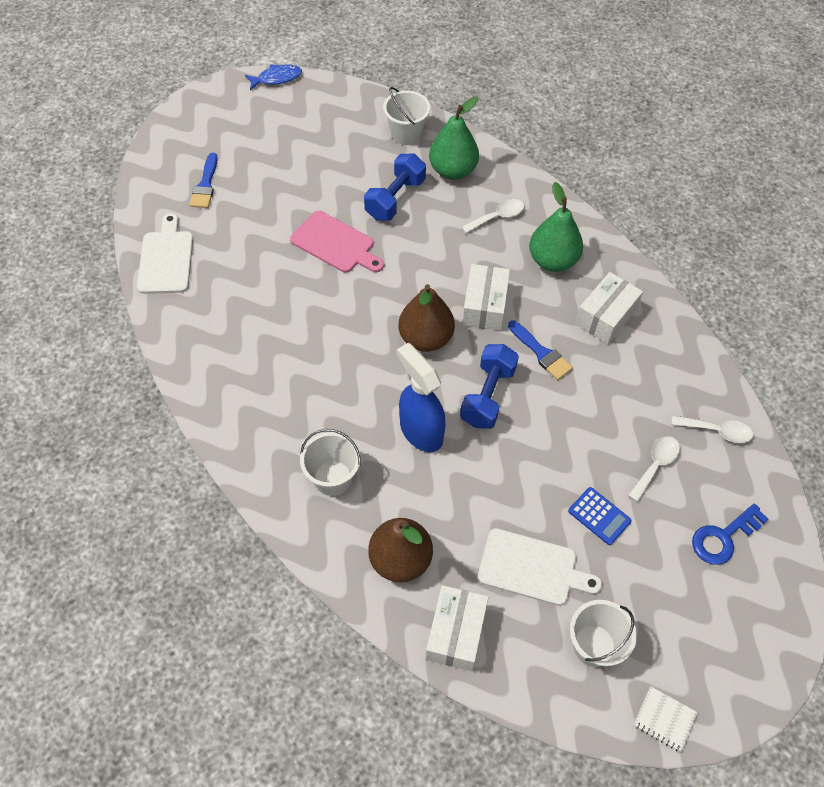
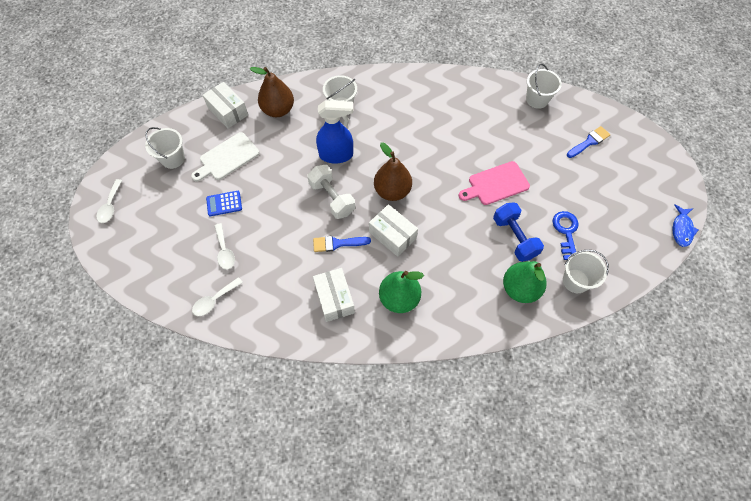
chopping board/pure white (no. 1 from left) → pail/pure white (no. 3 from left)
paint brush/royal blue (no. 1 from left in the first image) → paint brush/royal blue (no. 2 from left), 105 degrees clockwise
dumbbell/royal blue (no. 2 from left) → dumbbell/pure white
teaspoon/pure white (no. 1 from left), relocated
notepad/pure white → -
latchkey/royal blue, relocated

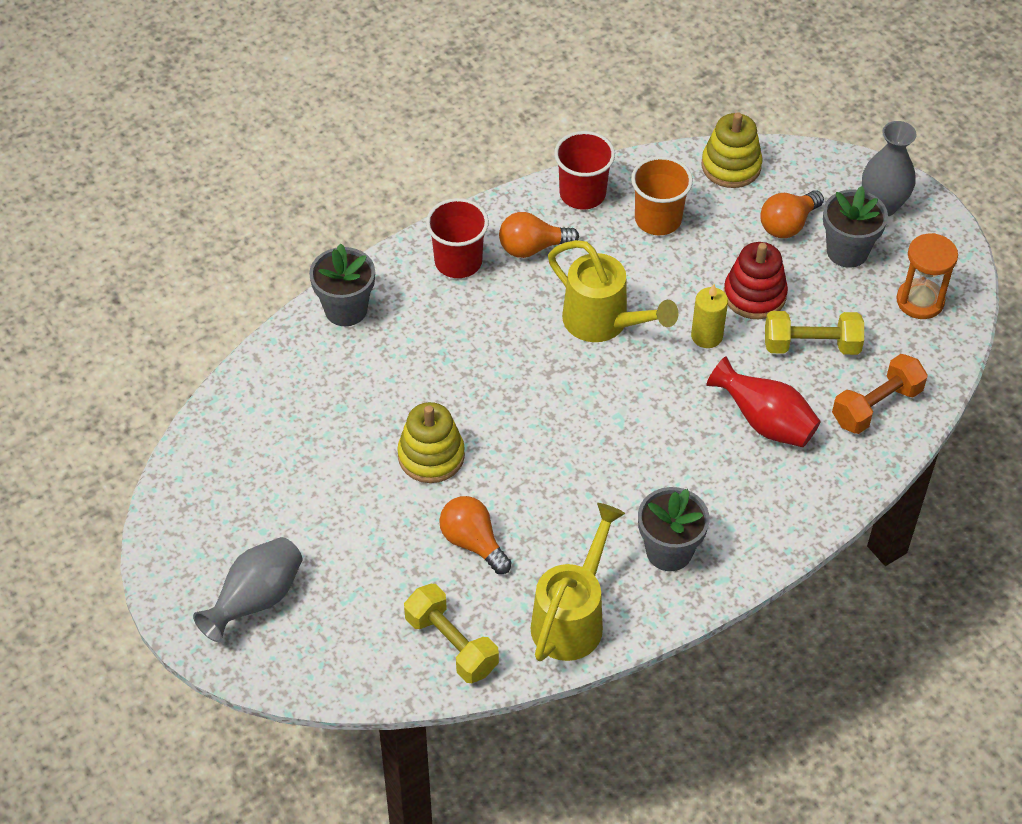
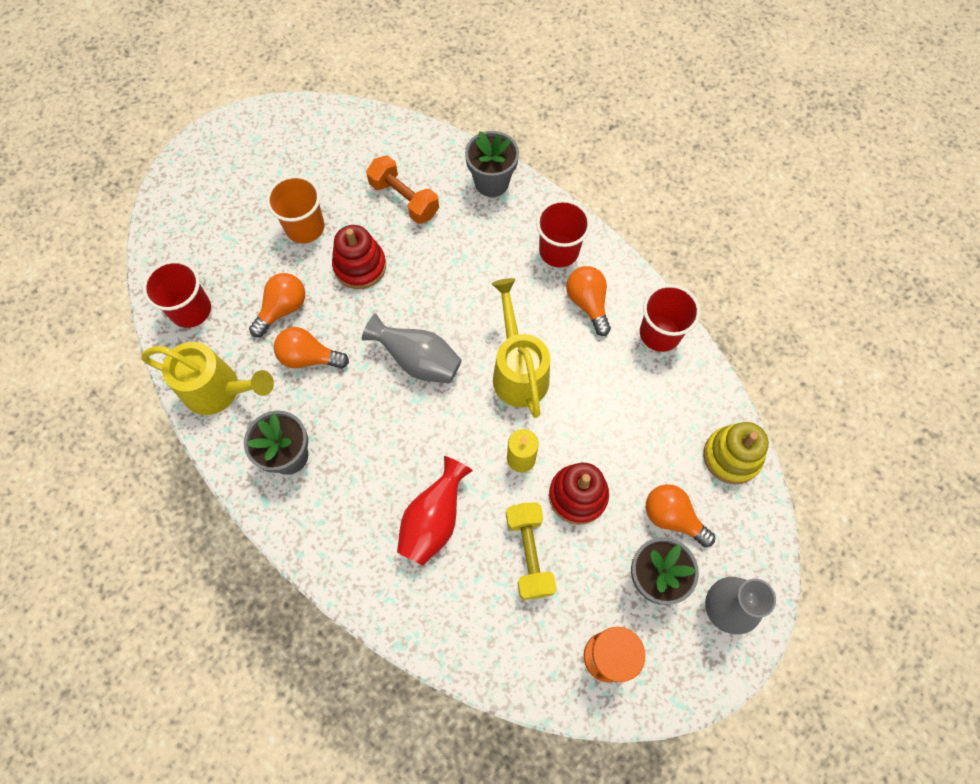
tall vase/ash-grey (no. 1 from left), relocated
stacking toy/golden (no. 1 from left) → stacking toy/red (no. 1 from left)
dumbbell/golden (no. 1 from left) → tumbler/red (no. 1 from left)
watering pot/golden (no. 2 from left), 135 degrees clockwise
tumbler/orange-coloured, relocated
dumbbell/orange-coloured, relocated
- → lightbulb/orange-coloured (no. 2 from left)

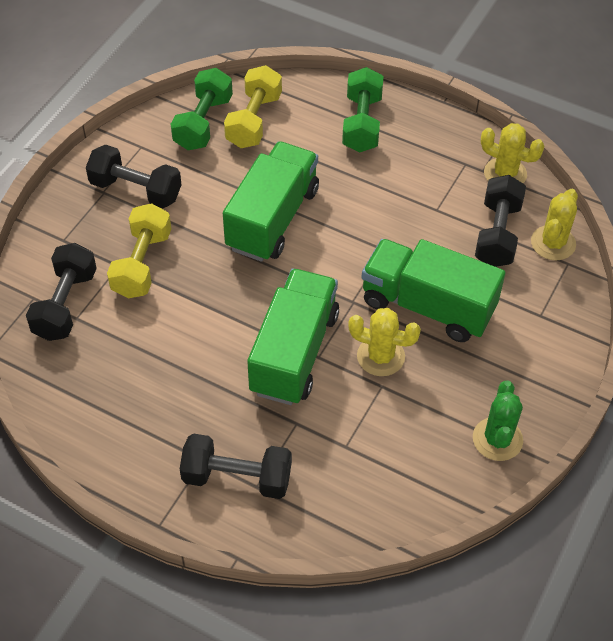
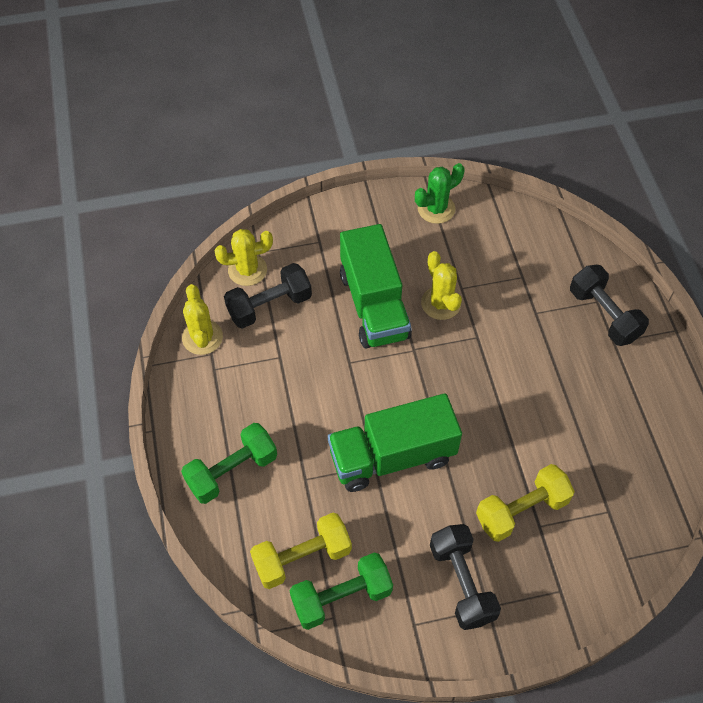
dumbbell/black (no. 1 from left) → -
truck/emerald (no. 2 from left) → -

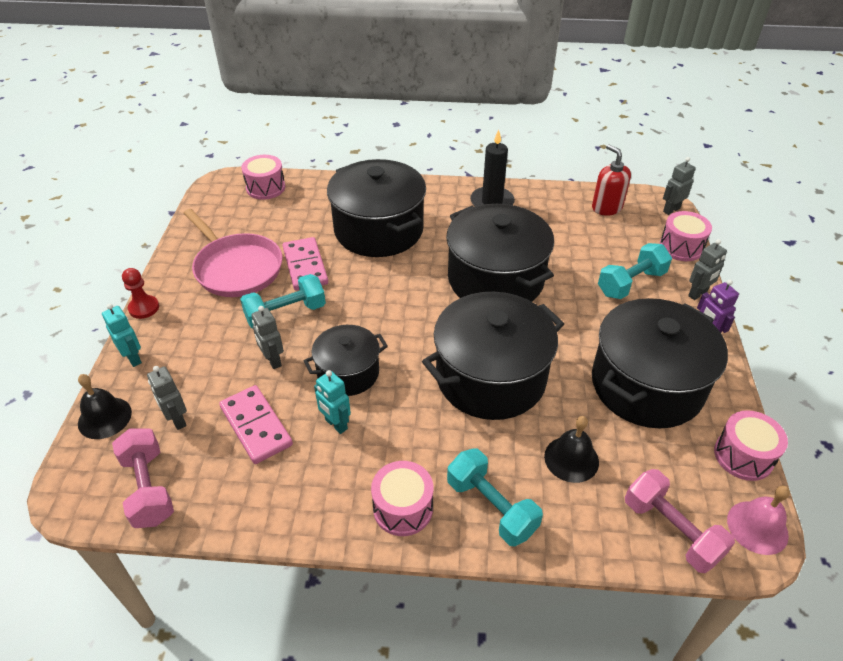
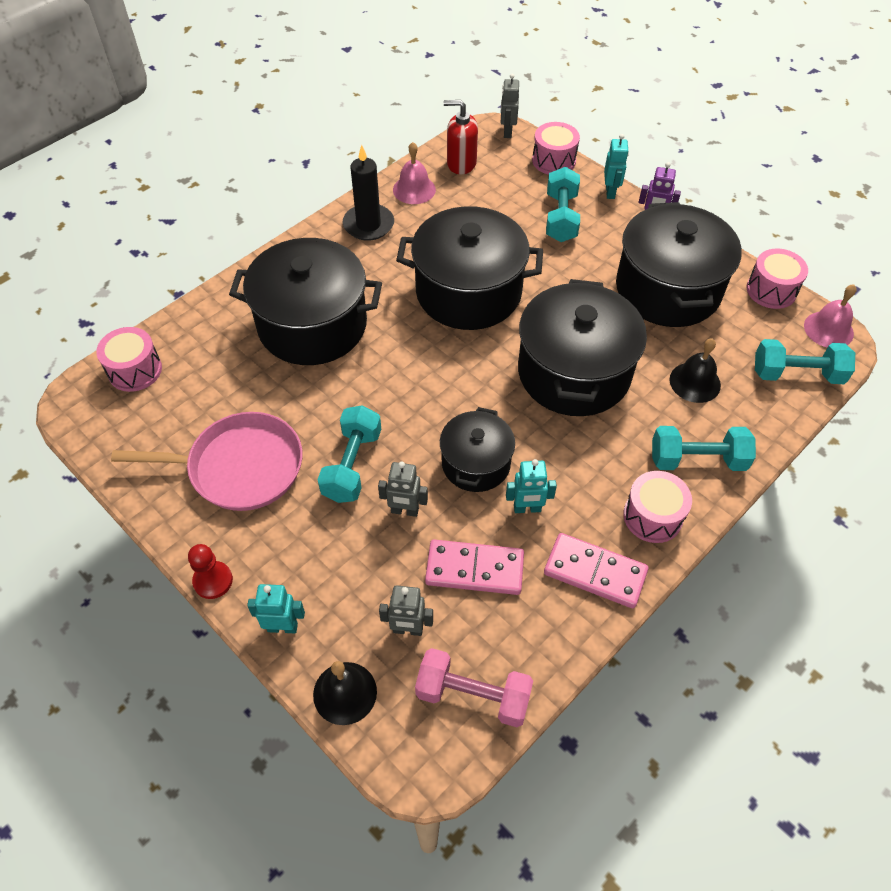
domino tile/rose-pink (no. 2 from left), relocated
dumbbell/rose-pink (no. 2 from left) → dumbbell/turquoise (no. 4 from left)
robot figure/ash-grey (no. 4 from left) → robot figure/turquoise (no. 3 from left)
- → hand bell/rose-pink (no. 1 from left)

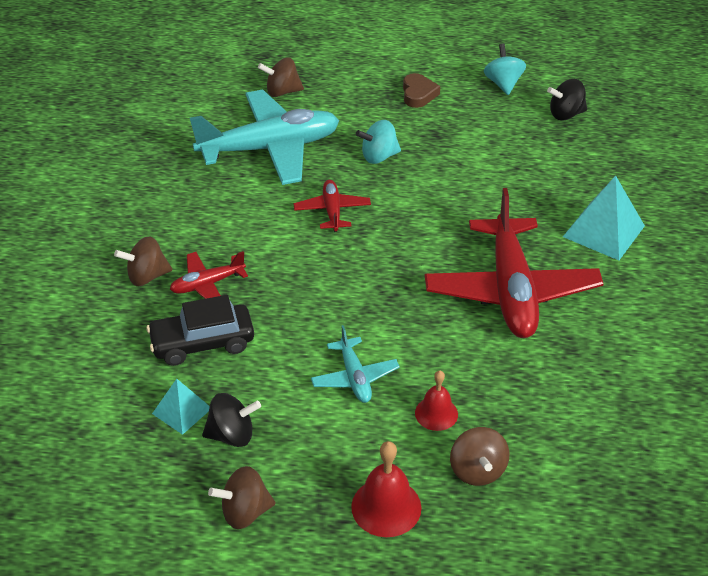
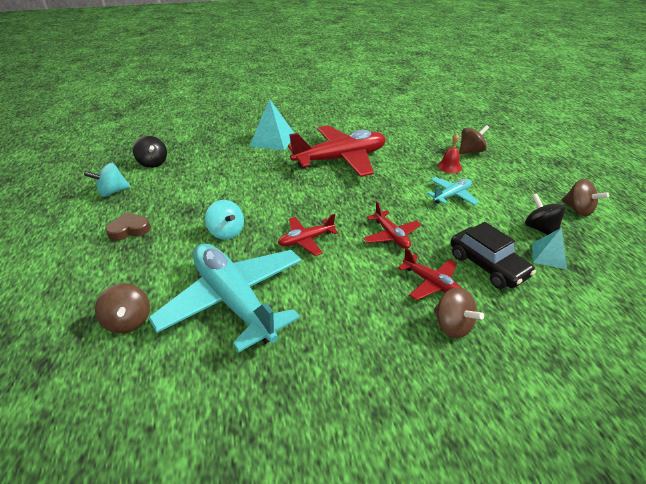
hand bell/red (no. 1 from left) → -
- → aeroplane/red (no. 3 from left)

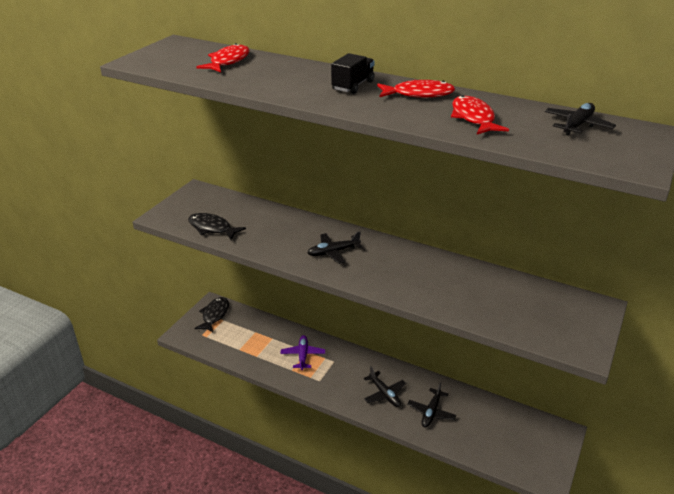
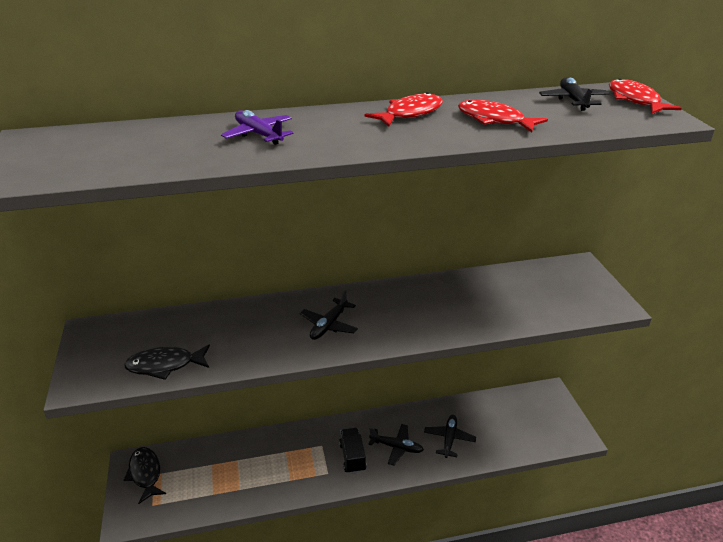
fish figure/red (no. 1 from left in the first image) → fish figure/red (no. 3 from left), relocated
aeroplane/royal purple, relocated
truck/black, relocated
aeroplane/black (no. 3 from left), 150 degrees counterclockwise

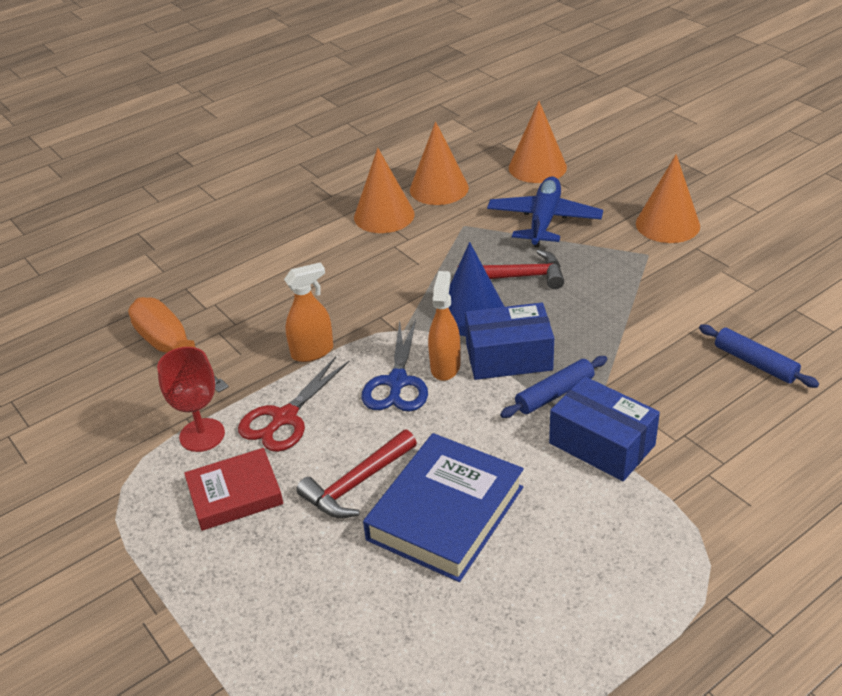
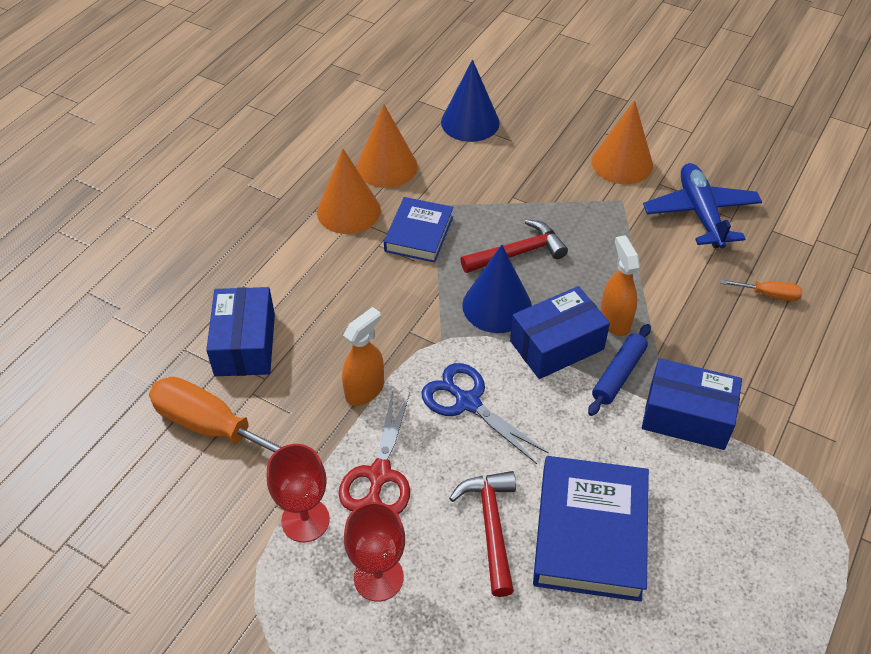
hardcover/red → goblet/red (no. 2 from left)
claw hammer/red (no. 1 from left), 150 degrees clockwise
shears/royal blue, 150 degrees clockwise
sprayer/orange-coloured (no. 2 from left), relocated
aeroplane/royal blue, relocated
solid cone/orange-coloured (no. 3 from left) → solid cone/royal blue (no. 1 from left)
pastry roller/royal blue (no. 2 from left) → flat screwdriver/orange-coloured (no. 2 from left)
- → package/royal blue (no. 1 from left)
- → hardcover/royal blue (no. 1 from left)

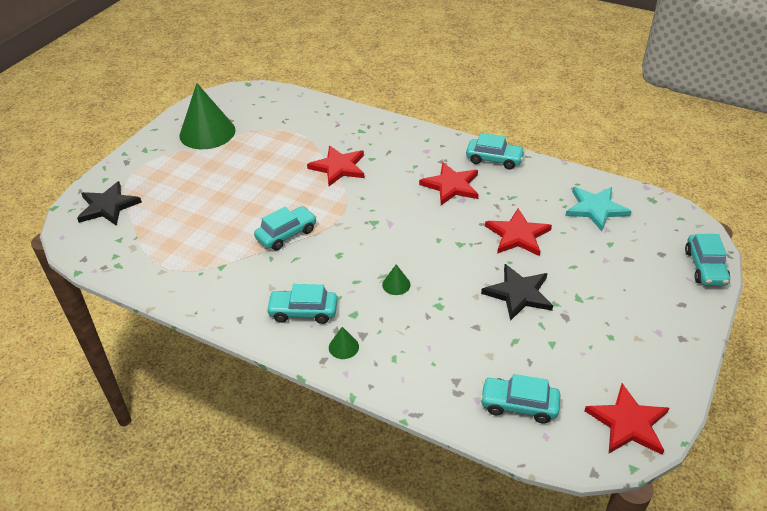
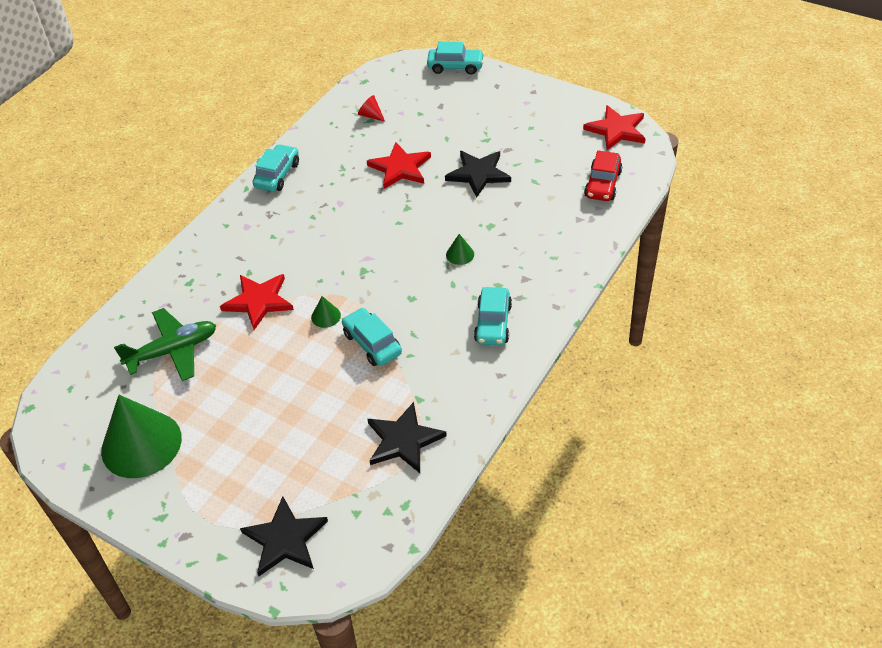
solid cone/emerald (no. 2 from left), relocated
five-pointed star/red (no. 2 from left) → -
toy car/turquoise (no. 4 from left) → toy car/red
five-pointed star/turquoise → solid cone/red
- → aeroplane/emerald
- → five-pointed star/black (no. 2 from left)

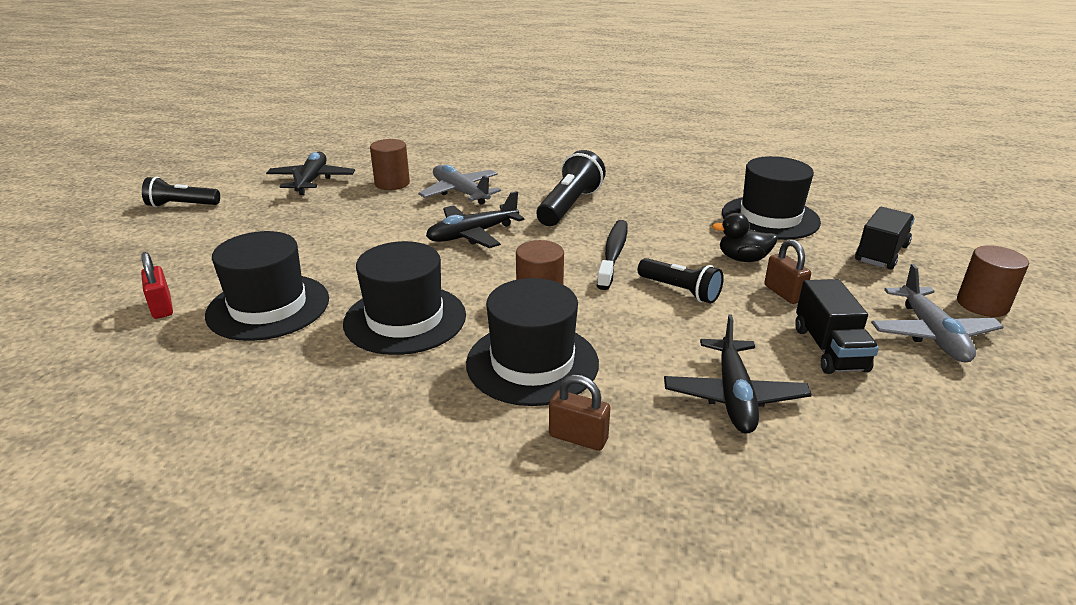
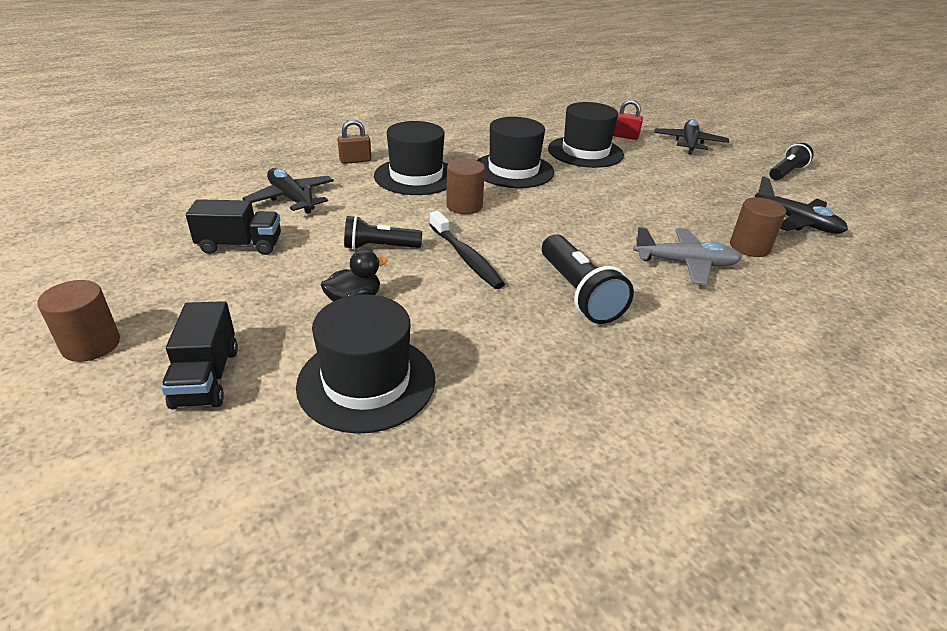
aeroplane/black (no. 2 from left), relocated
lock/brown (no. 2 from left) → -
truck/black (no. 1 from left in the first image) → truck/black (no. 2 from left), 135 degrees clockwise
aeroplane/ash-grey (no. 2 from left) → -

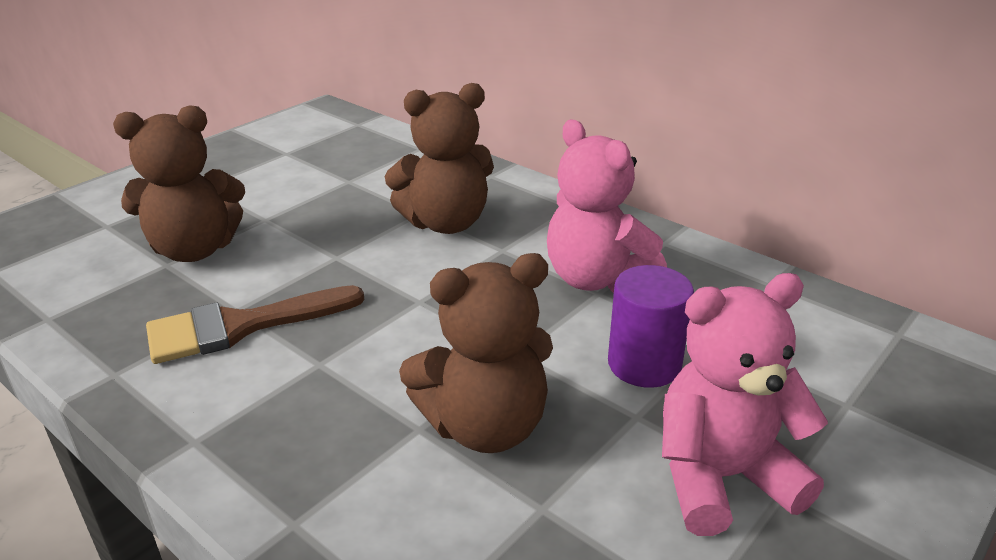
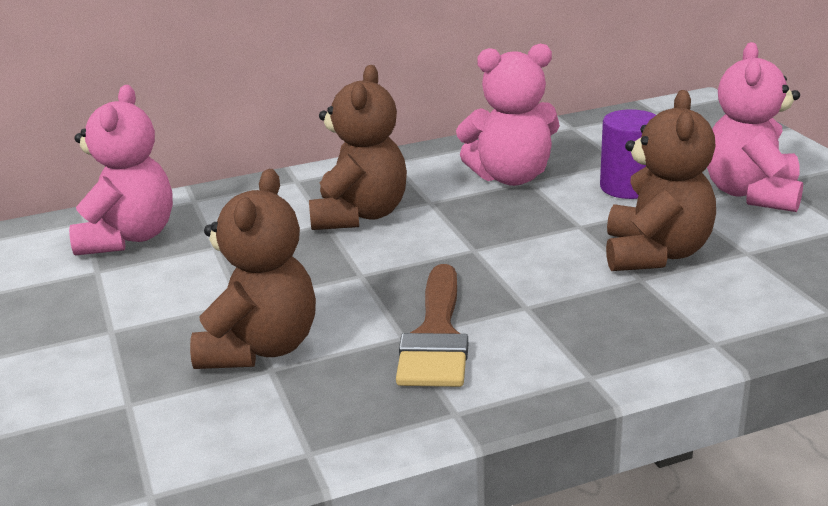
- → stuffed bear/rose-pink (no. 1 from left)

